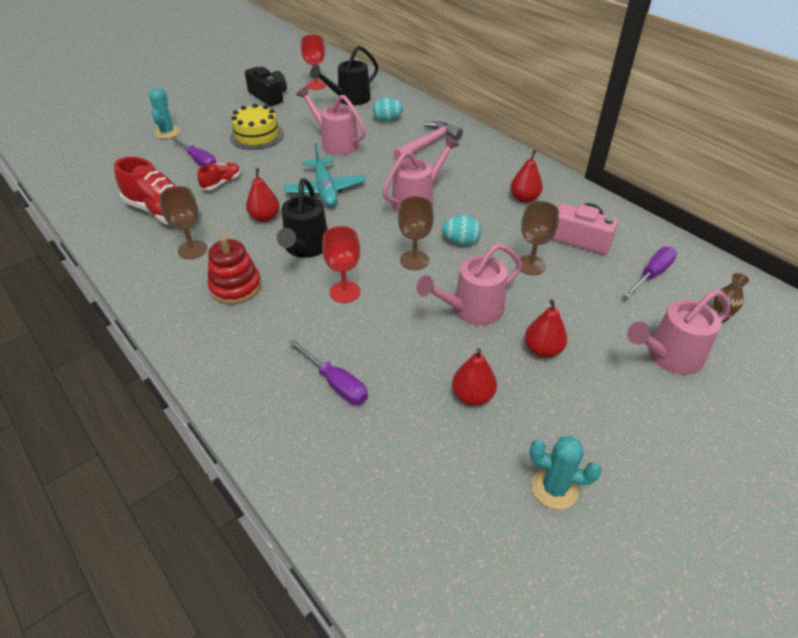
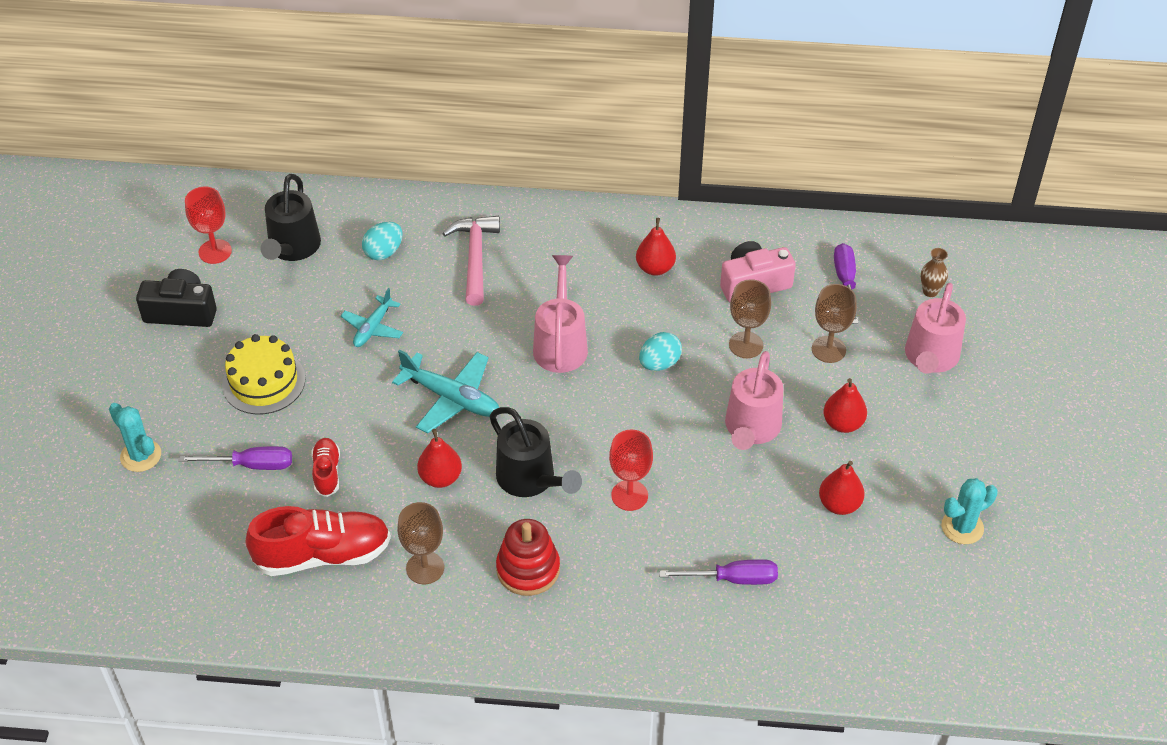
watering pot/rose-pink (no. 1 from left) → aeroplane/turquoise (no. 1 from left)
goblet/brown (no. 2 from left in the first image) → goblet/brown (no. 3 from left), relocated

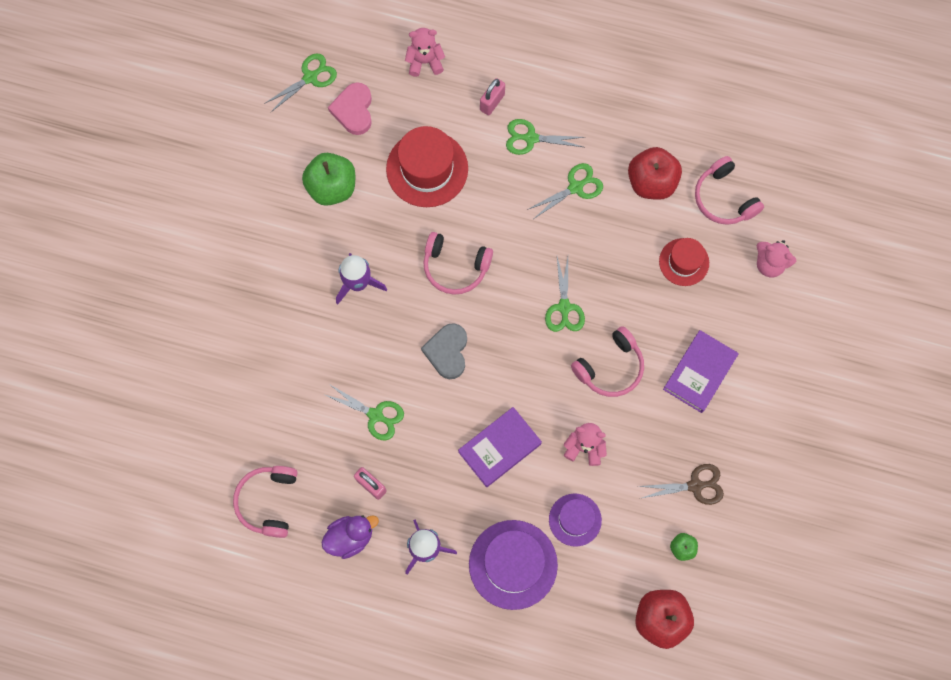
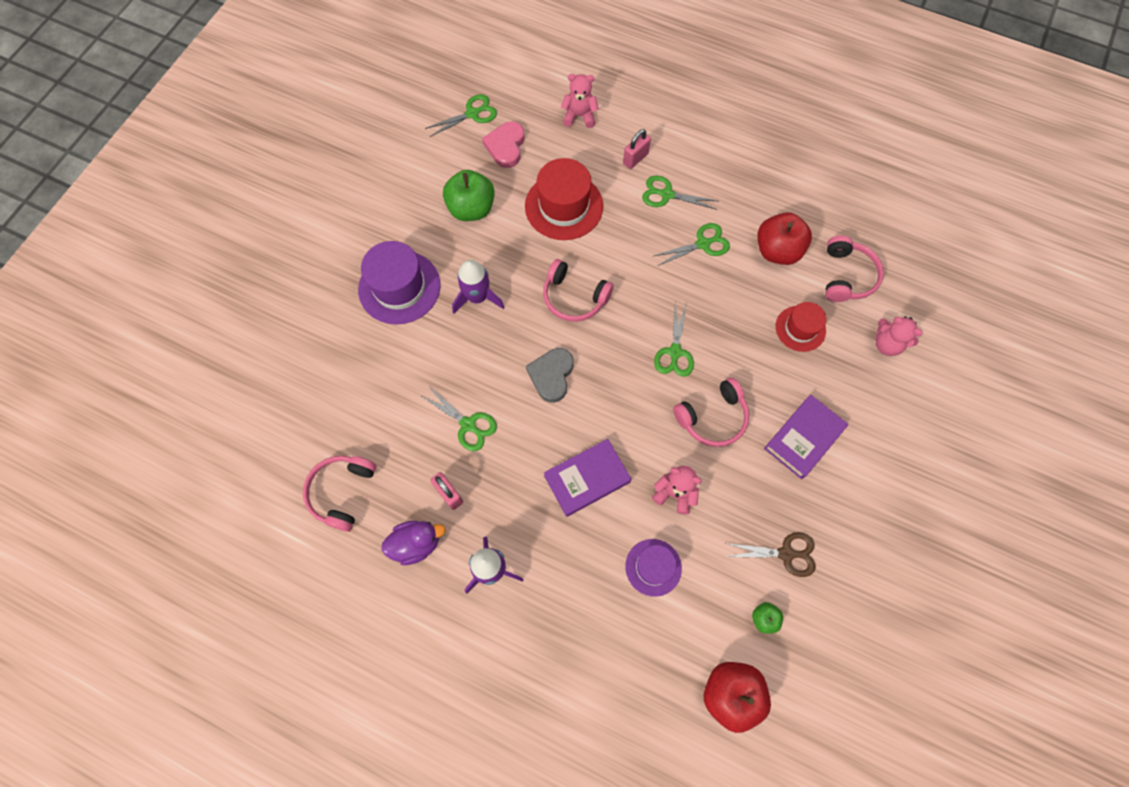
top hat/royal purple (no. 1 from left), relocated
over-ear headphones/rose-pink (no. 4 from left), 150 degrees counterclockwise

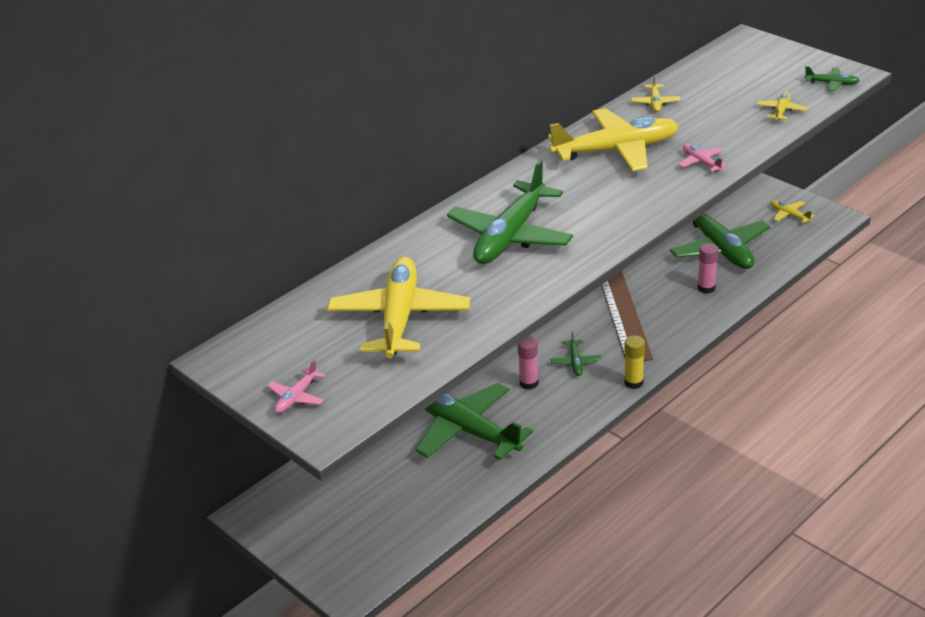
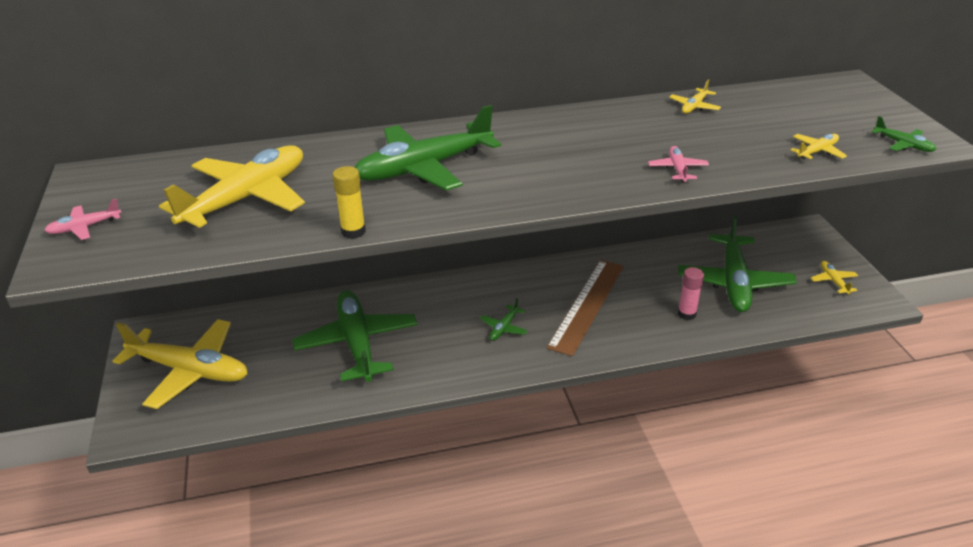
stick of glue/rose-pink (no. 1 from left) → -
aeroplane/golden (no. 2 from left in the first image) → aeroplane/golden (no. 1 from left), relocated
stick of glue/golden, relocated

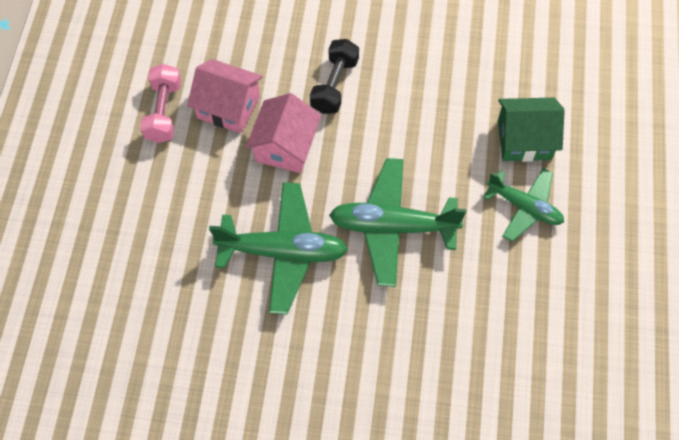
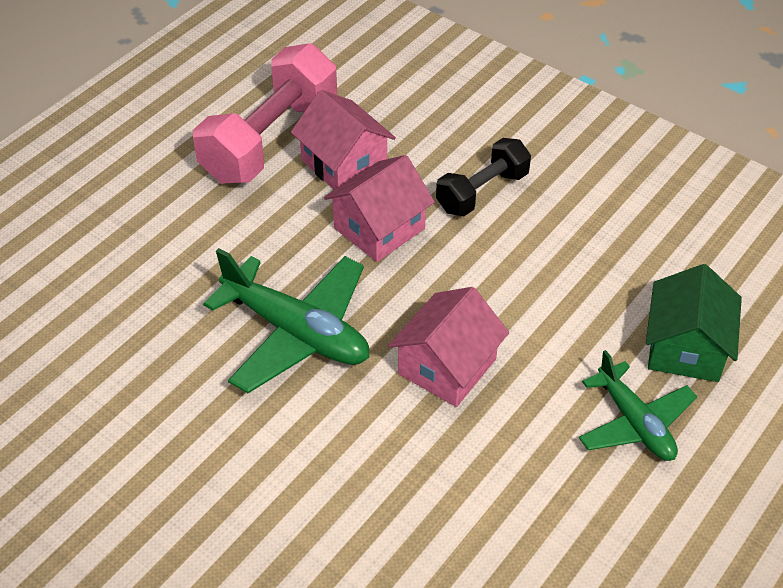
dumbbell/rose-pink, x1.70
aeroplane/emerald (no. 2 from left) → cottage/rose-pink (no. 3 from left)
cottage/emerald, 75 degrees clockwise

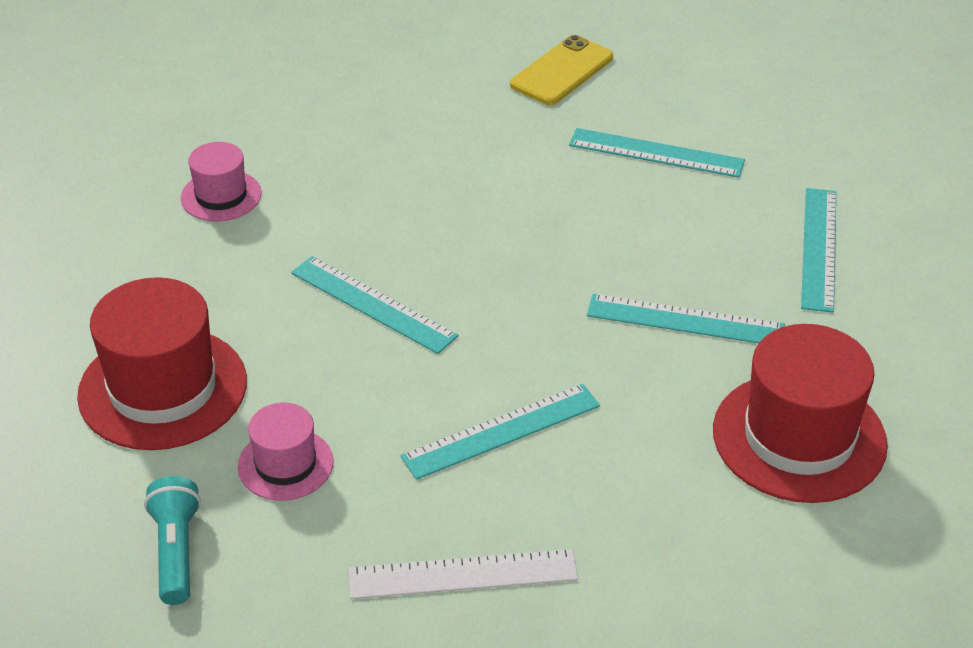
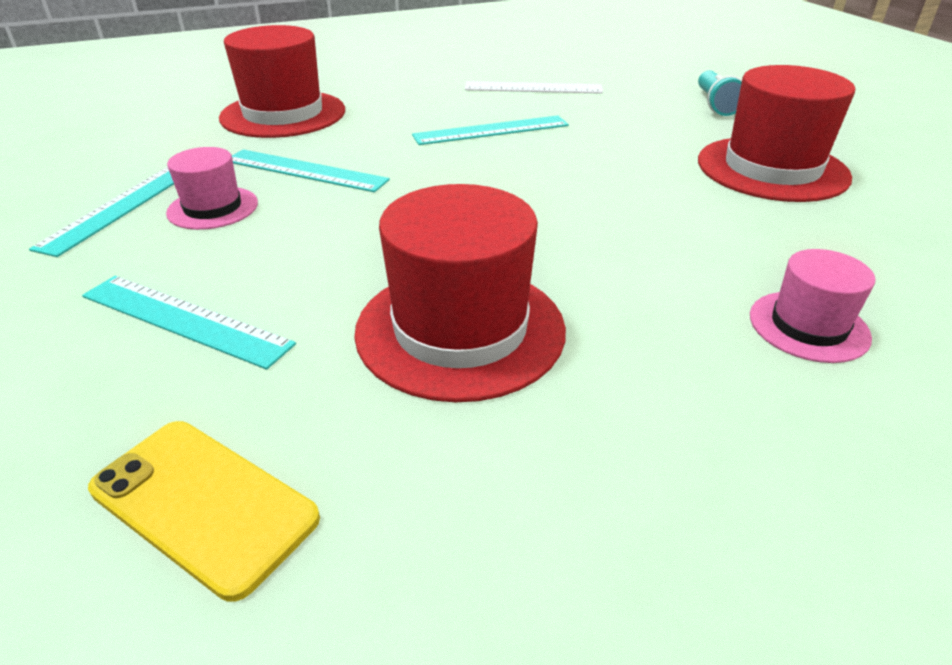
top hat/rose-pink (no. 2 from left in the first image) → top hat/rose-pink (no. 1 from left), relocated
straightedge/turquoise (no. 1 from left) → -
smartphone/golden, 75 degrees clockwise
- → top hat/red (no. 2 from left)

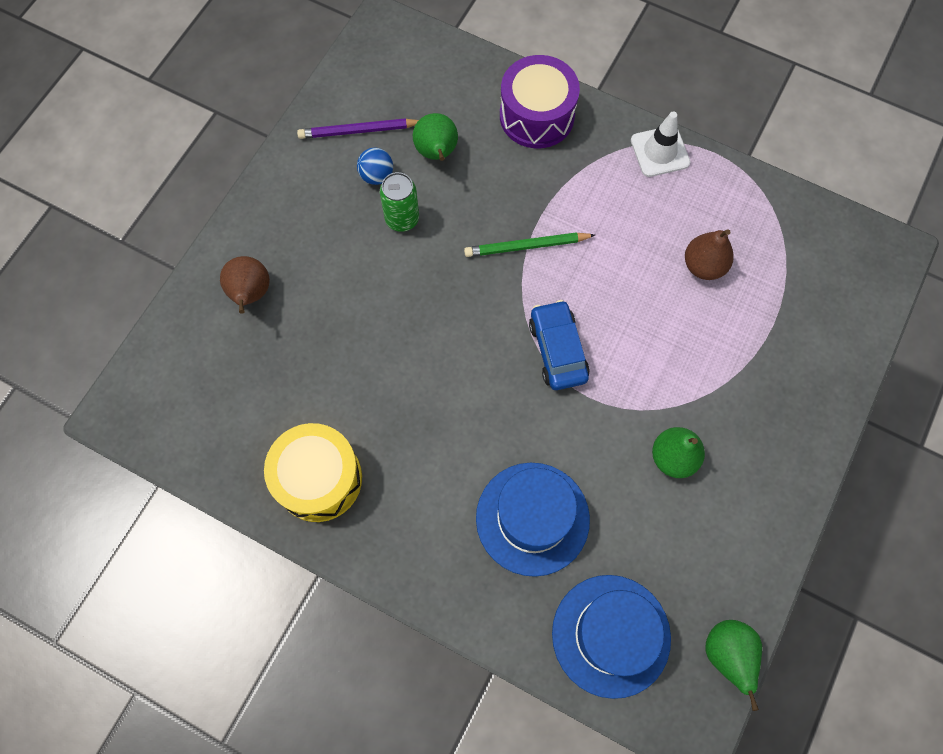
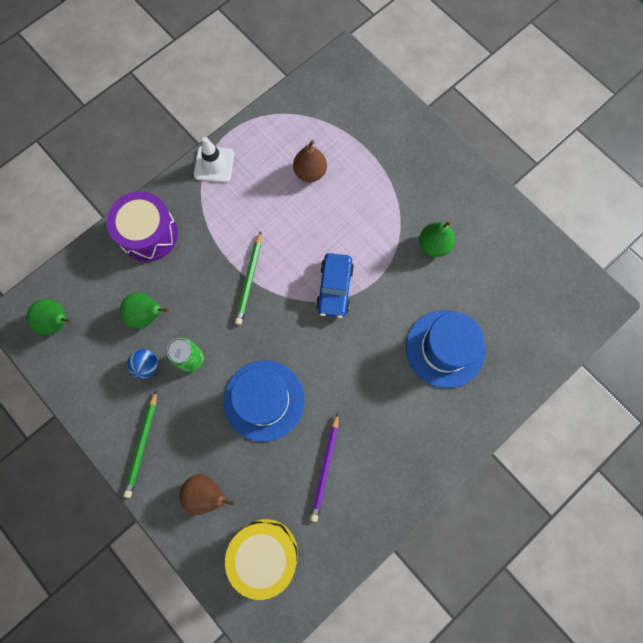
toy drum/golden, relocated
wooden pencil/royal purple, relocated
toy car/royal blue, 90 degrees counterclockwise
top hat/royal blue (no. 2 from left in the first image) → top hat/royal blue (no. 1 from left), relocated
pear/emerald (no. 3 from left in the first image) → pear/emerald (no. 1 from left), relocated
- → wooden pencil/emerald (no. 1 from left)

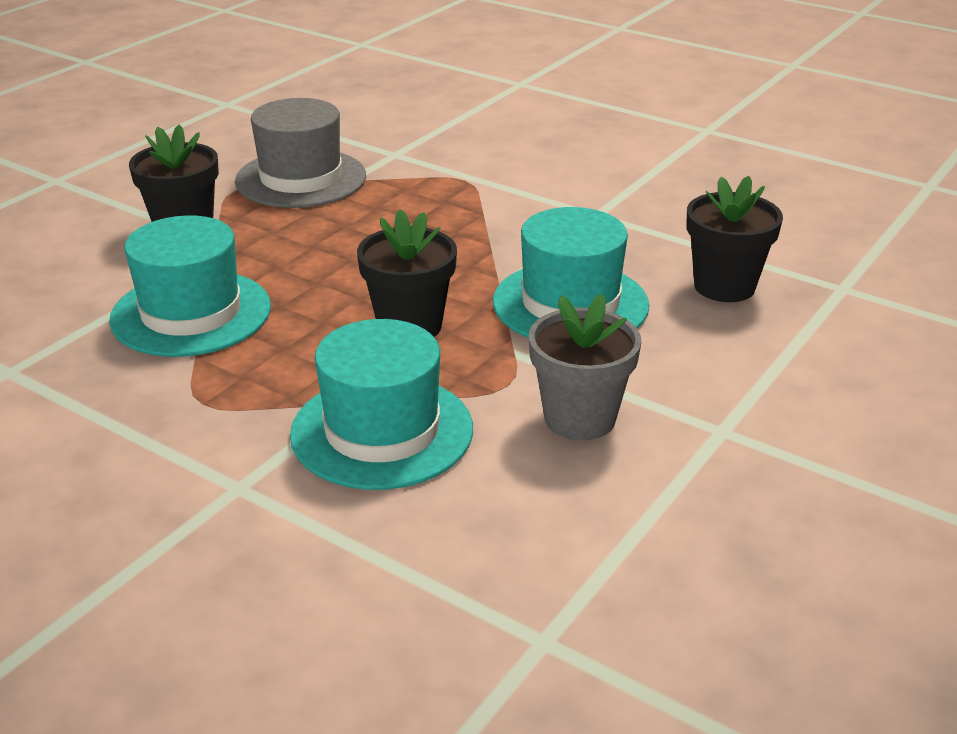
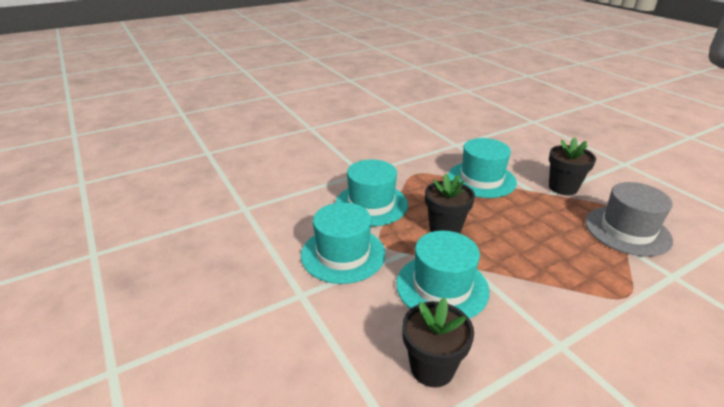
plant pot/ash-grey → top hat/turquoise (no. 1 from left)

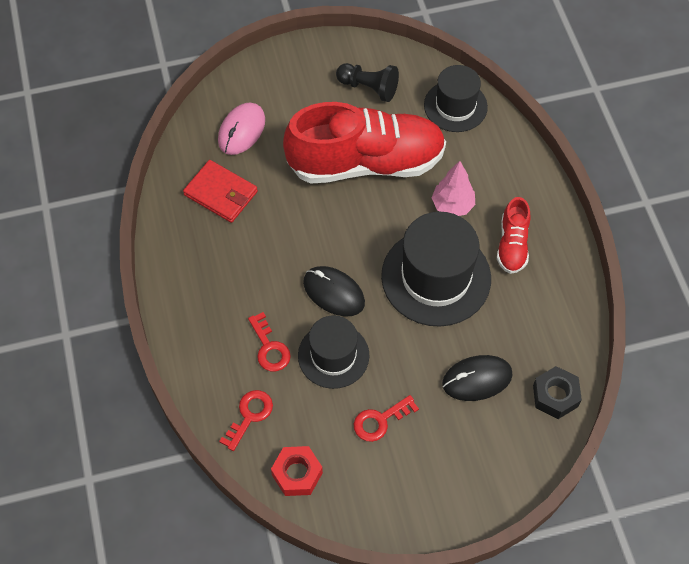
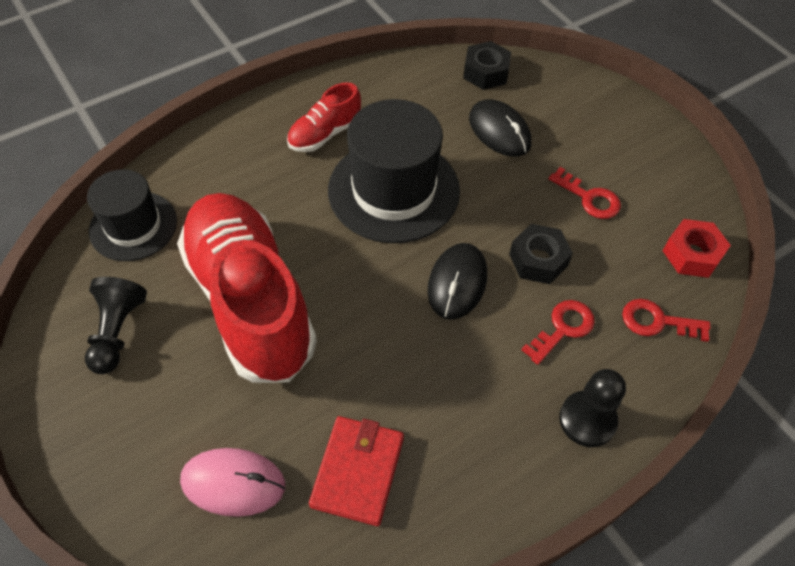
top hat/black (no. 1 from left) → nut/black (no. 2 from left)
tree/rose-pink → -
lace-up shoe/red (no. 2 from left), 150 degrees clockwise
- → pawn/black (no. 2 from left)

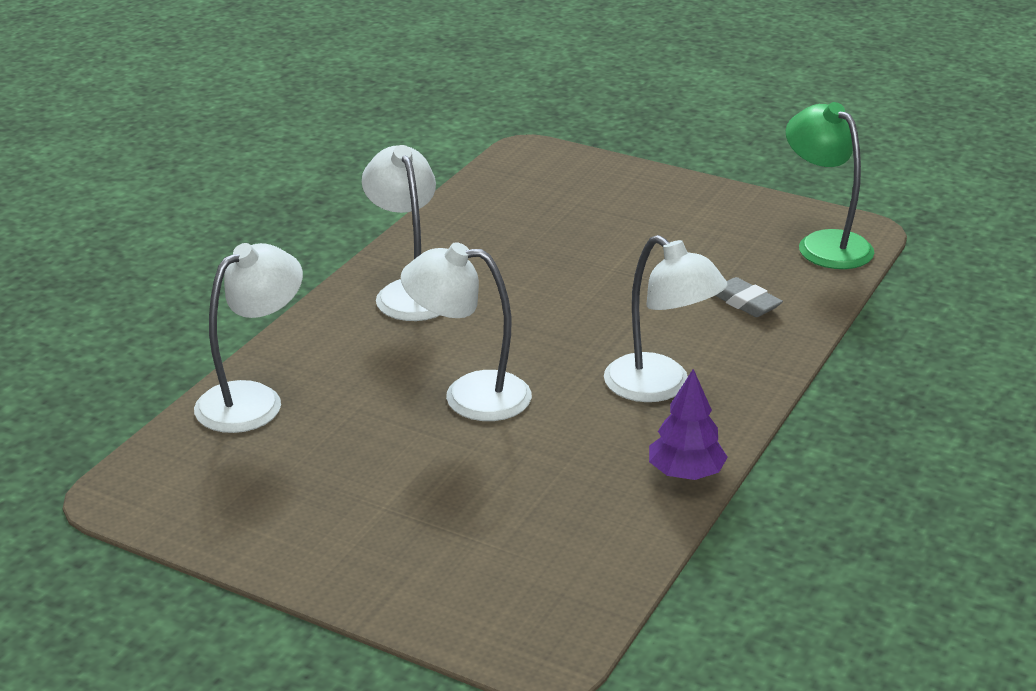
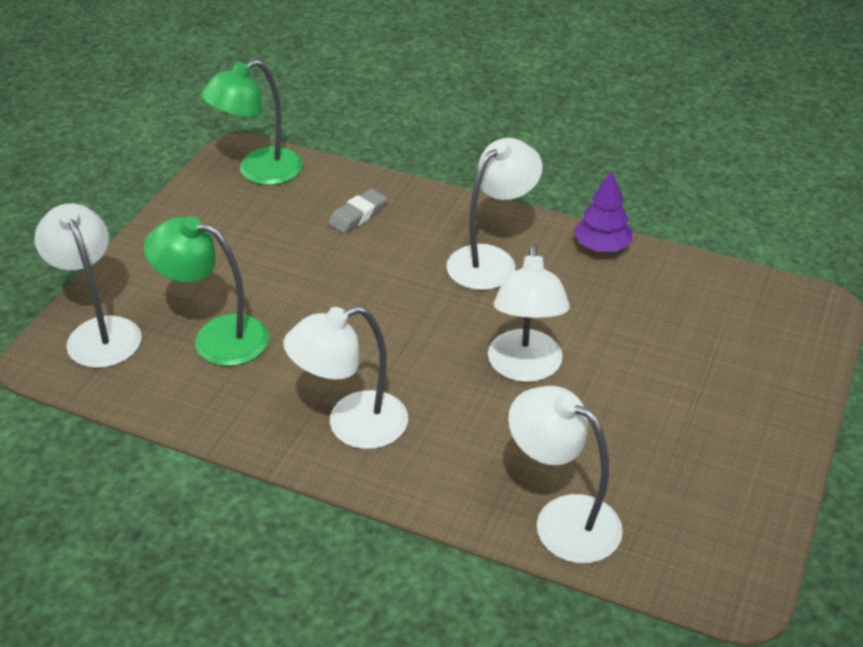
- → reading lamp/pure white (no. 1 from left)
- → reading lamp/emerald (no. 1 from left)

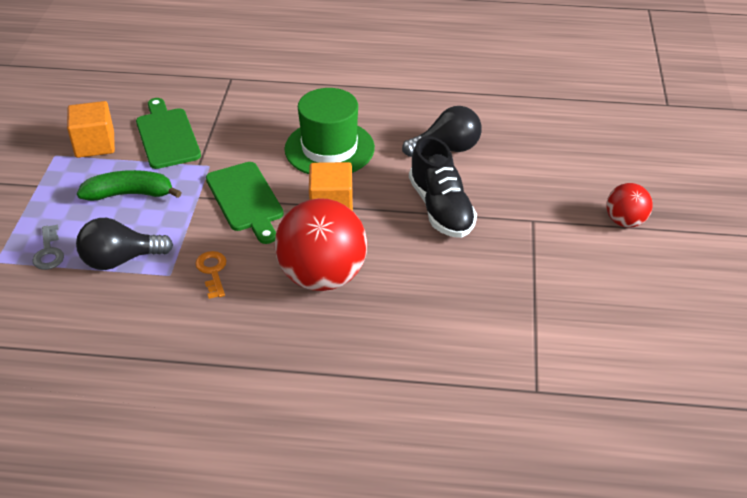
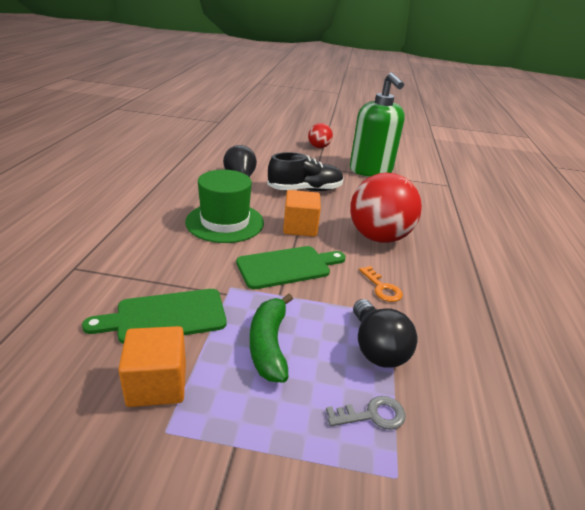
latchkey/orange-coloured, 105 degrees counterclockwise
- → soap pump/emerald

